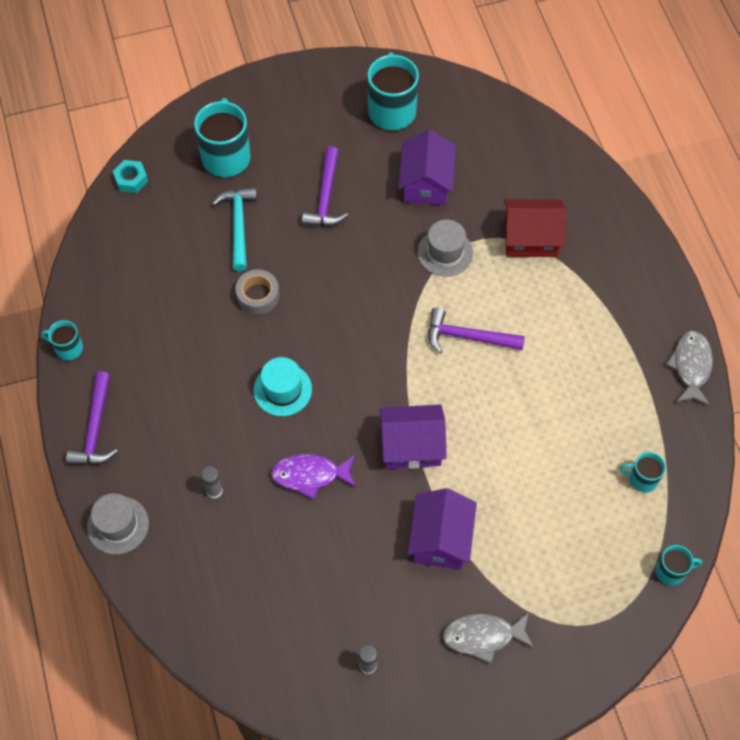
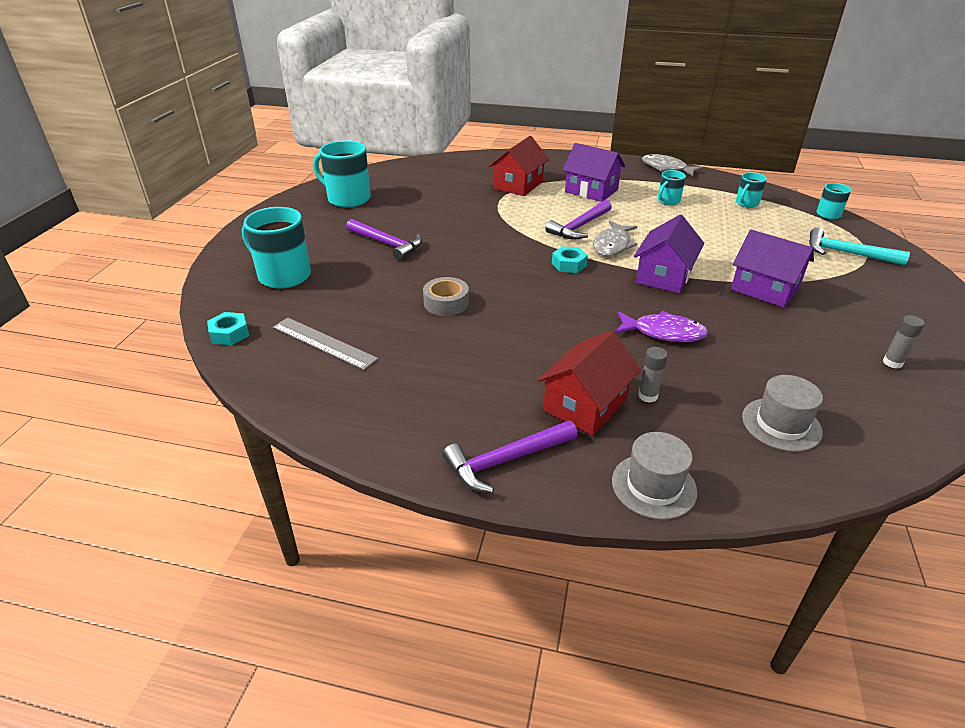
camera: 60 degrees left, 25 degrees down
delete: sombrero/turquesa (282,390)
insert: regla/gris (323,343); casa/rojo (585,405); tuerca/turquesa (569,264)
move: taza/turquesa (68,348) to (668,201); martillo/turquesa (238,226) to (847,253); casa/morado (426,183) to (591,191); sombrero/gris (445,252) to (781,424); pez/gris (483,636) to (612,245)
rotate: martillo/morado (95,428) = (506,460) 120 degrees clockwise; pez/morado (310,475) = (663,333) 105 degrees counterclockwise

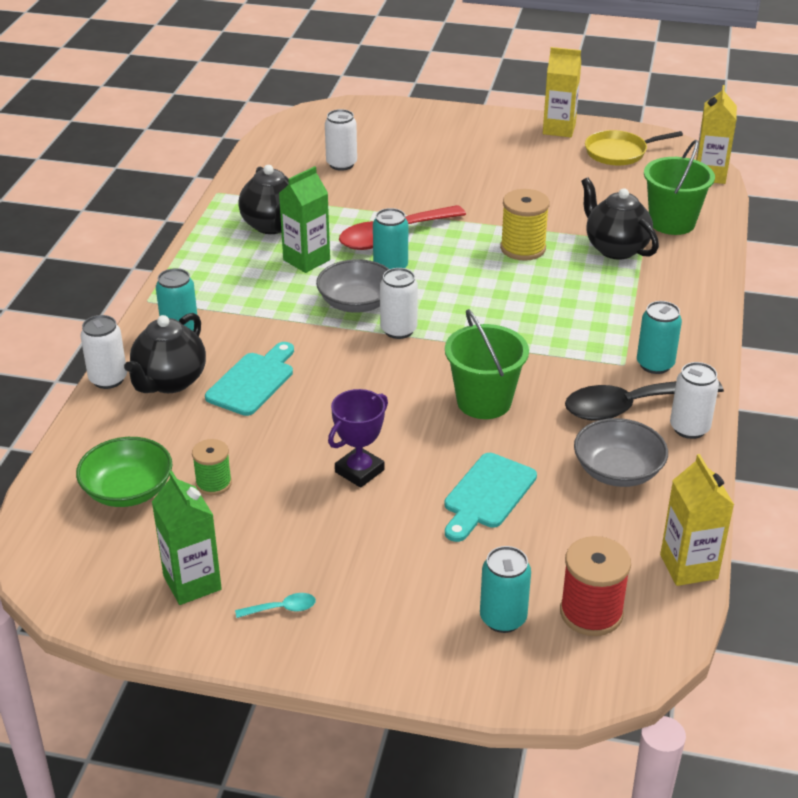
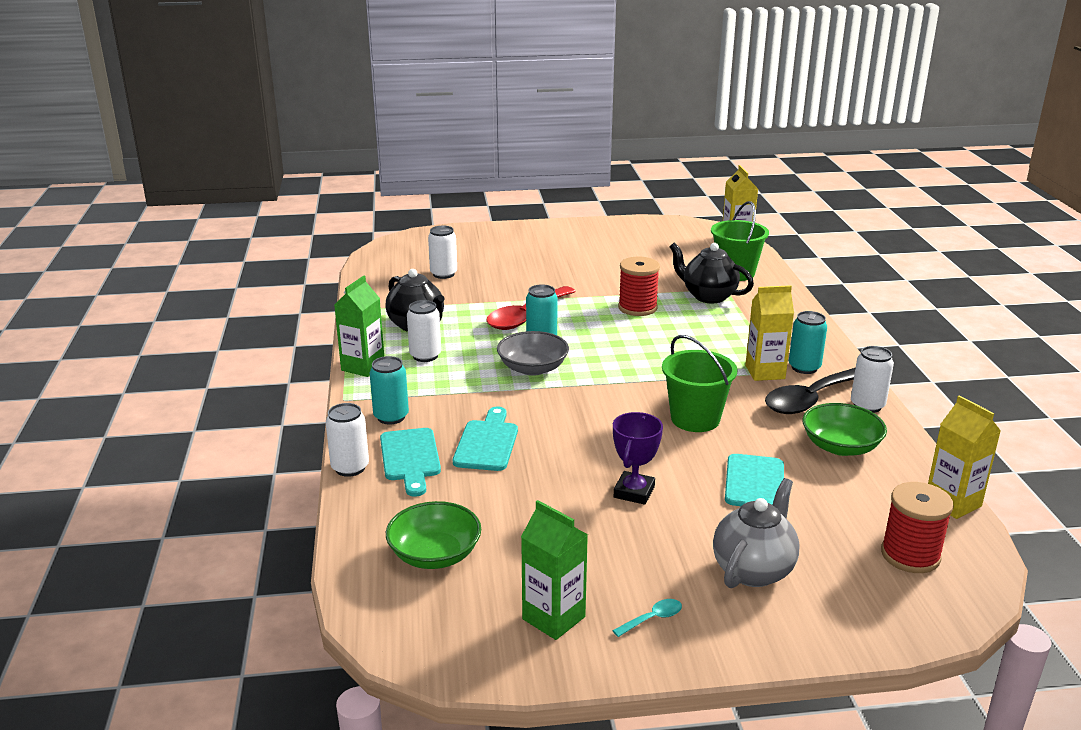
camera: 20 degrees left, 10 degrees down
delete: carrete/verde (213,483); lata/turquesa (503,618); sartén/amarillo (619,152)
insert: tetera/gris (753,570)
move: cartón de leche/verde (306,260) to (363,367); lata/blanco (398,330) to (425,356); cartón de leche/amarillo (559,129) to (765,372)
replace: tetera/negro (169,382) to tabla de cortar/turquesa (410,458)
recolor: carrete/amarillo (523,248) to carrete/rojo (637,308); cuenco/gris (617,471) to cuenco/verde (840,446)

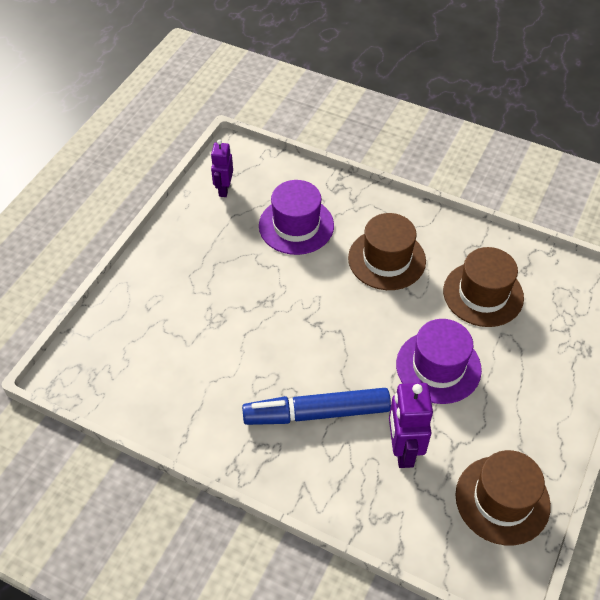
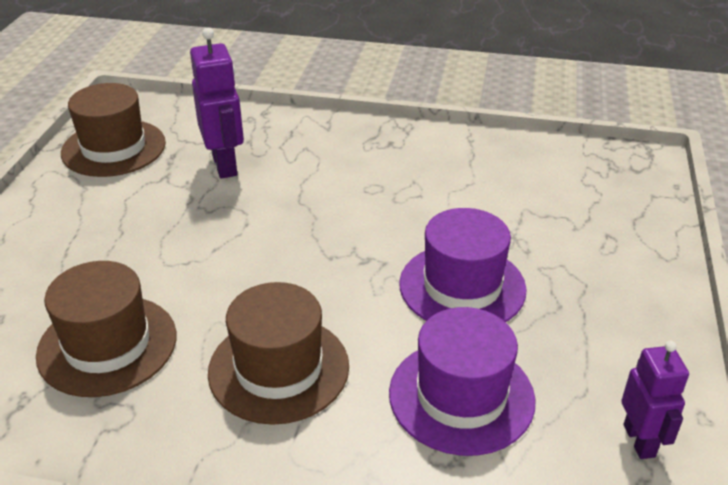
camera: 165 degrees right, 15 degrees down
delete: rotulador/azul (316,413)
move: sombrero/morado (438,367) to (462,286)

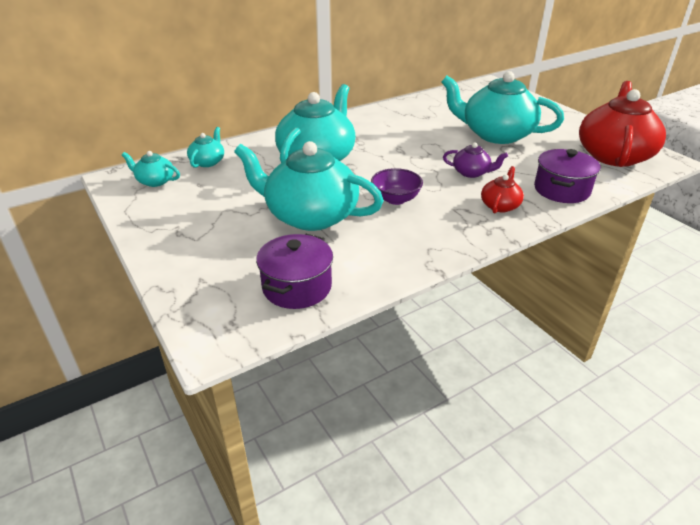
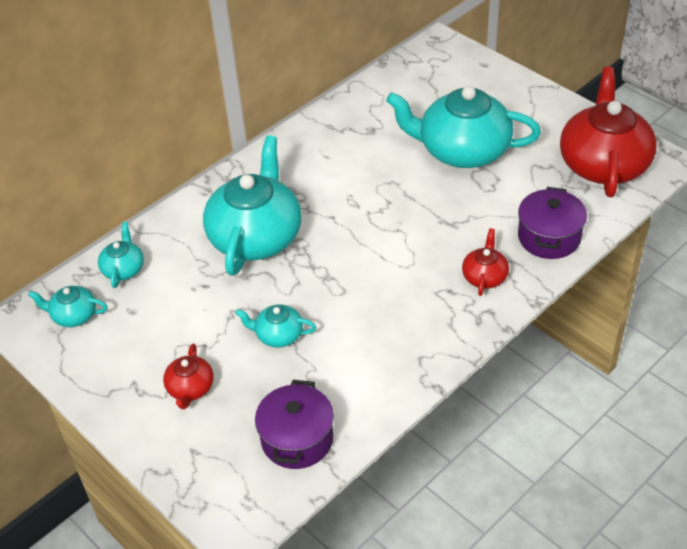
camera: 10 degrees left, 10 degrees up
delete: cuenco/morado (395,199); tetera/morado (471,173)
insert: tetera/rojo (190,388)
resize: tetera/turquesa (310,215) = (278,335) x0.46

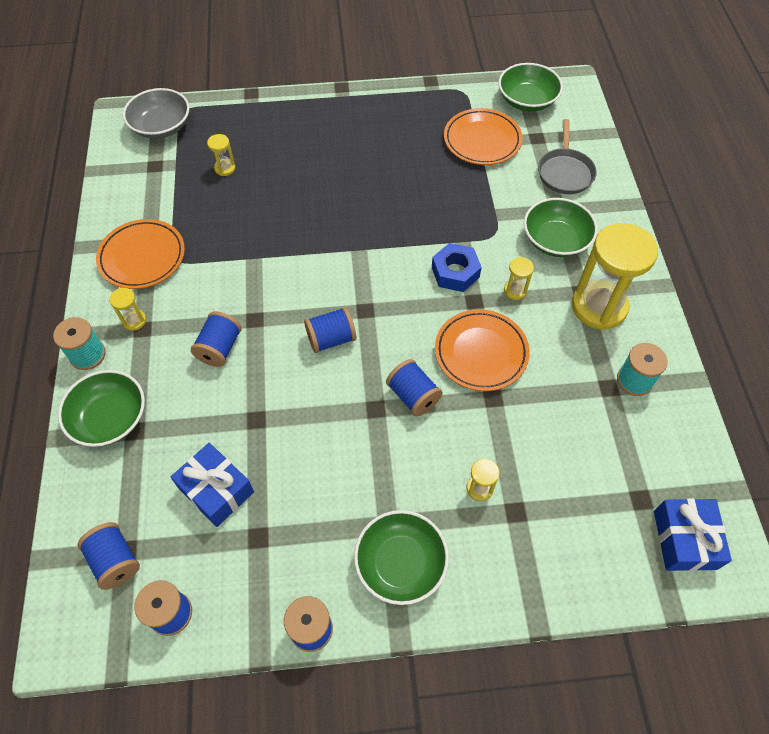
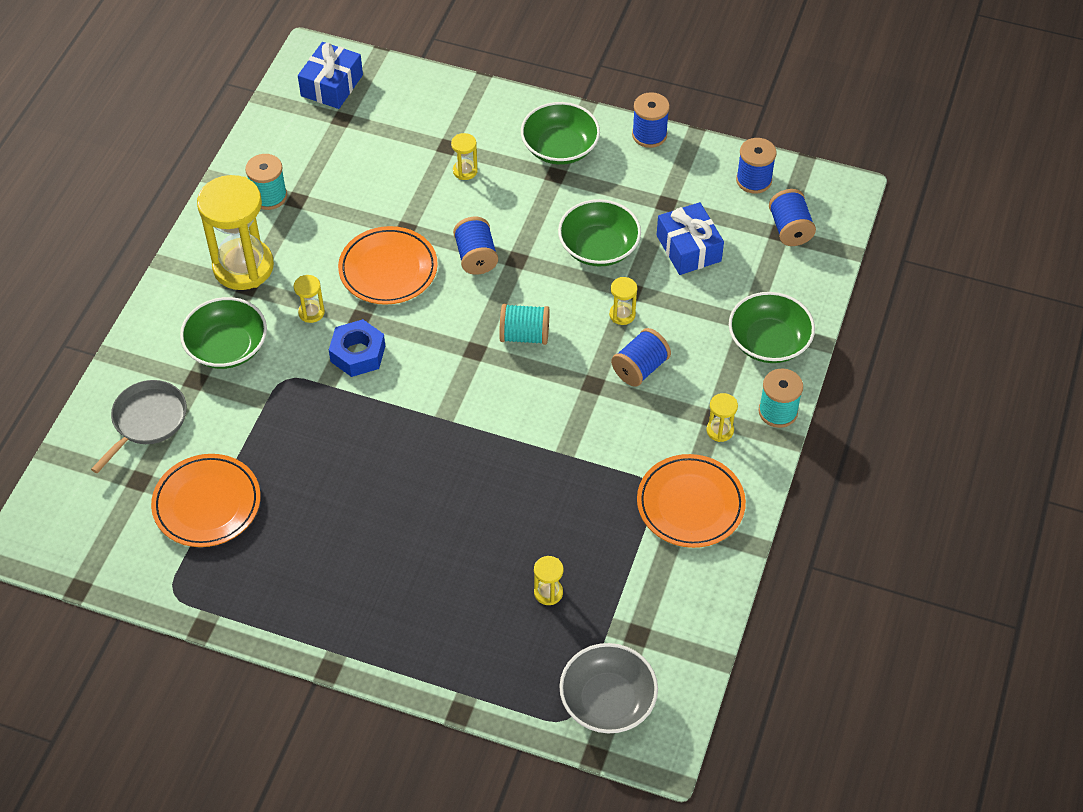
camera: 155 degrees left, 5 degrees down
insert: reloj de arena/amarillo (622,314)
move: cuenco/verde (527,100) to (598,247)
recolor: carrete/azul (331,339) to carrete/turquesa (524,335)

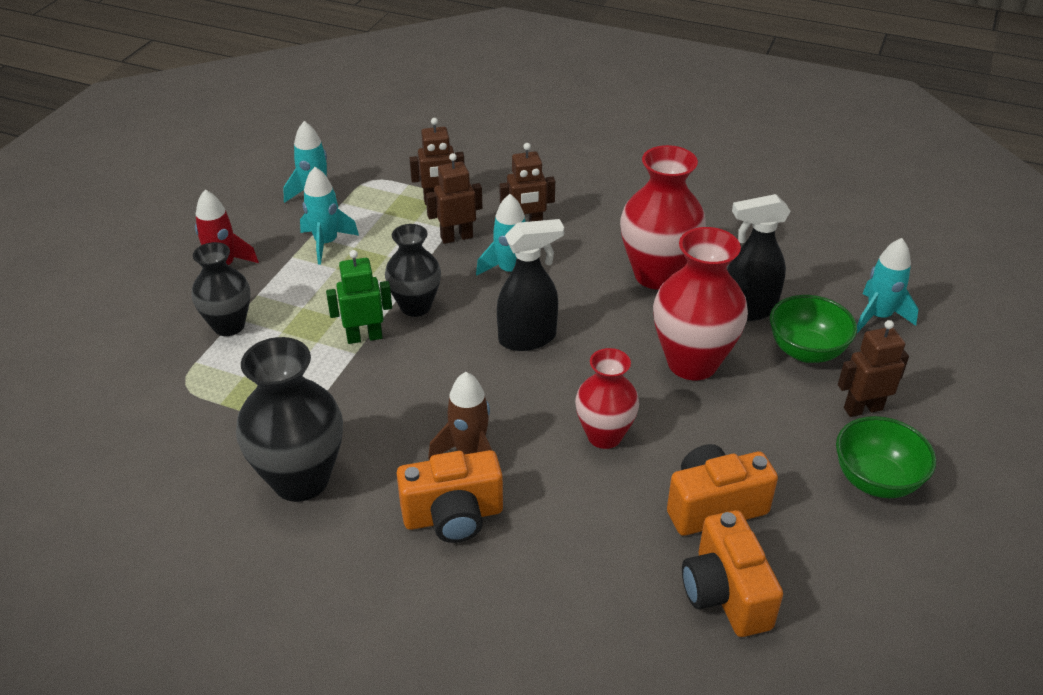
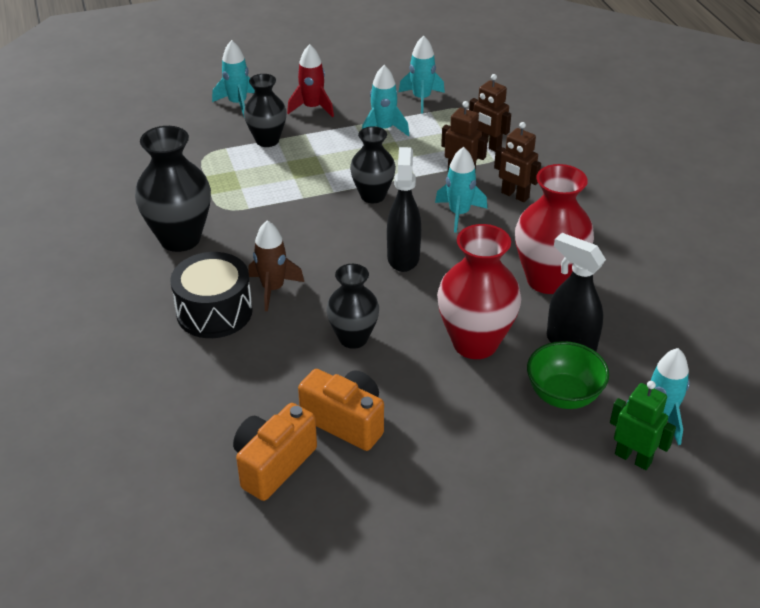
camera: 50 degrees right, 0 degrees up
delete: cuenco/verde (876,480); robot/marrón (862,408)
insert: cohete/turquesa (238,103)
move: robot/verde (364,337) to (633,458)
replace: cámara/naranja (453,516) to tambor/negro (214,312)
recolor: florero/rojo (604,436) to florero/negro (353,338)
rotate: pulverizador/negro (528,338) = (403,257) 120 degrees counterclockwise

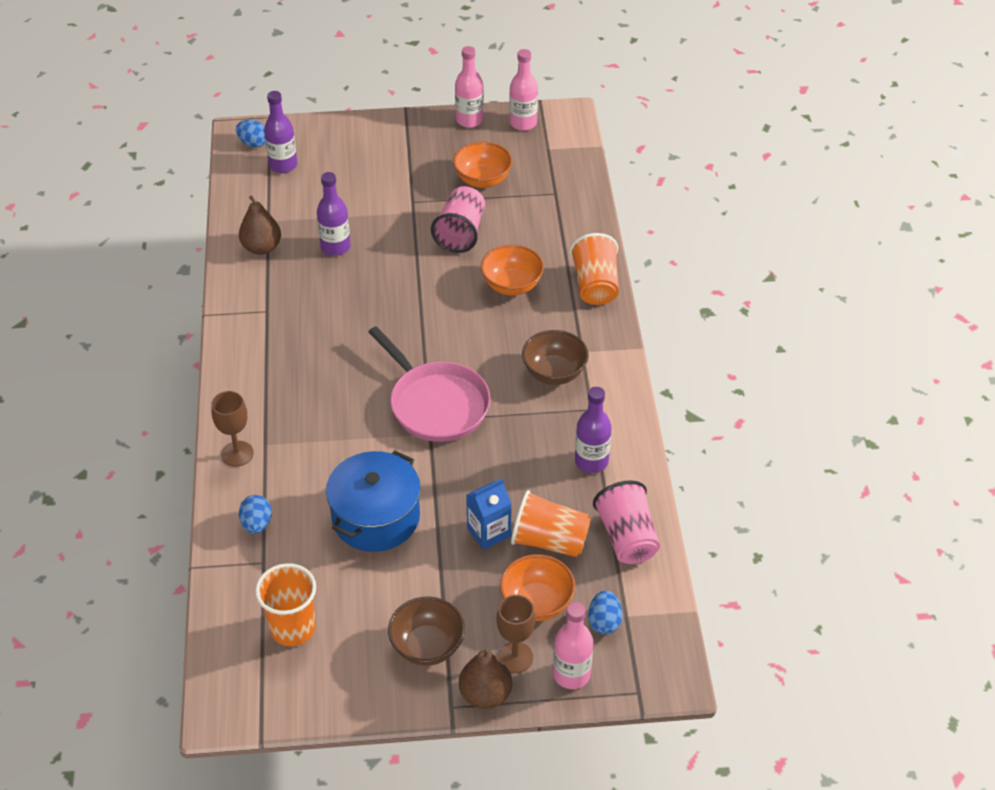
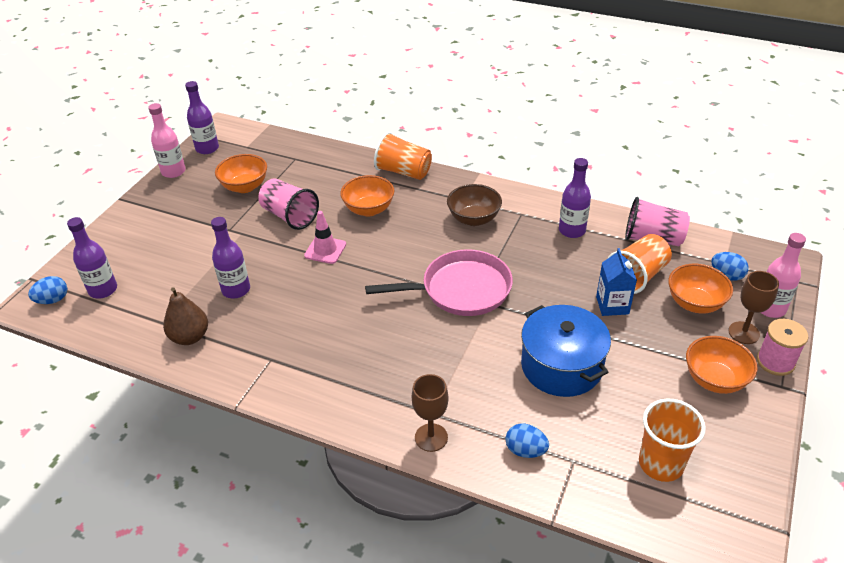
camera: 60 degrees left, 5 degrees down
insert: cono de tráfico/rosa (325,250)
replace: pera/marrón (485,694) to carrete/rosa (775,362)
recolor: cuenco/marrón (427,646) to cuenco/naranja (714,380); botella/rosa (523,123) to botella/morado (207,148)

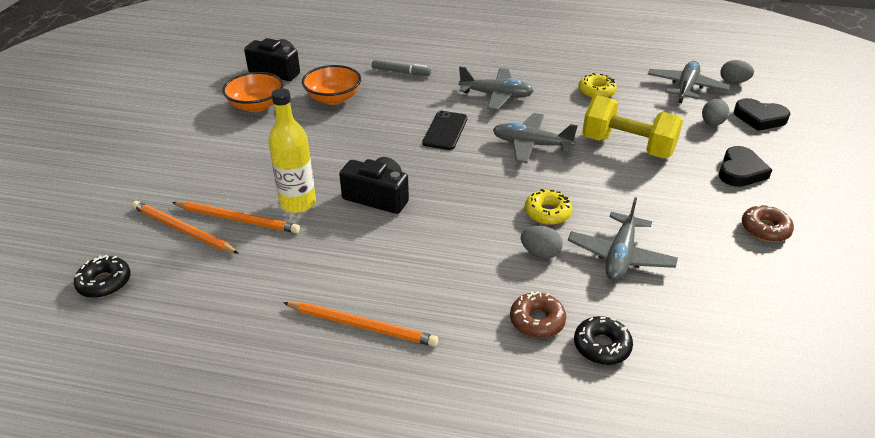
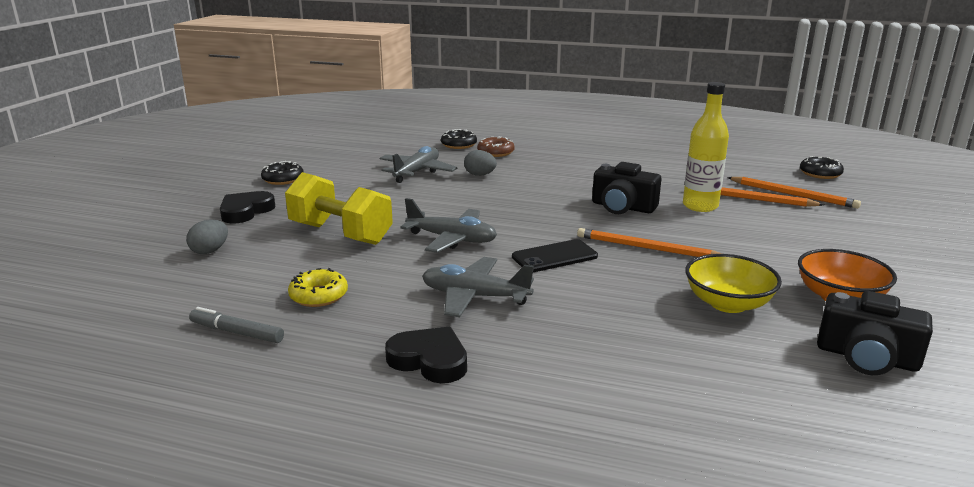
camera: 175 degrees left, 15 degrees down
delete: rosquilla/amarillo (547,213); avión/gris (686,88); huevo/gris (733,82)
move: lápiz/naranja (362,326) to (647,248); rotulador/gris (401,72) to (236,332); corazón/negro (759,118) to (429,360)
recolor: cuenco/naranja (333,98) to cuenco/amarillo (728,303); rosquilla/marrón (765,229) to rosquilla/negro (283,179)
rotate: móvil/negro (445,131) = (554,257) 45 degrees clockwise

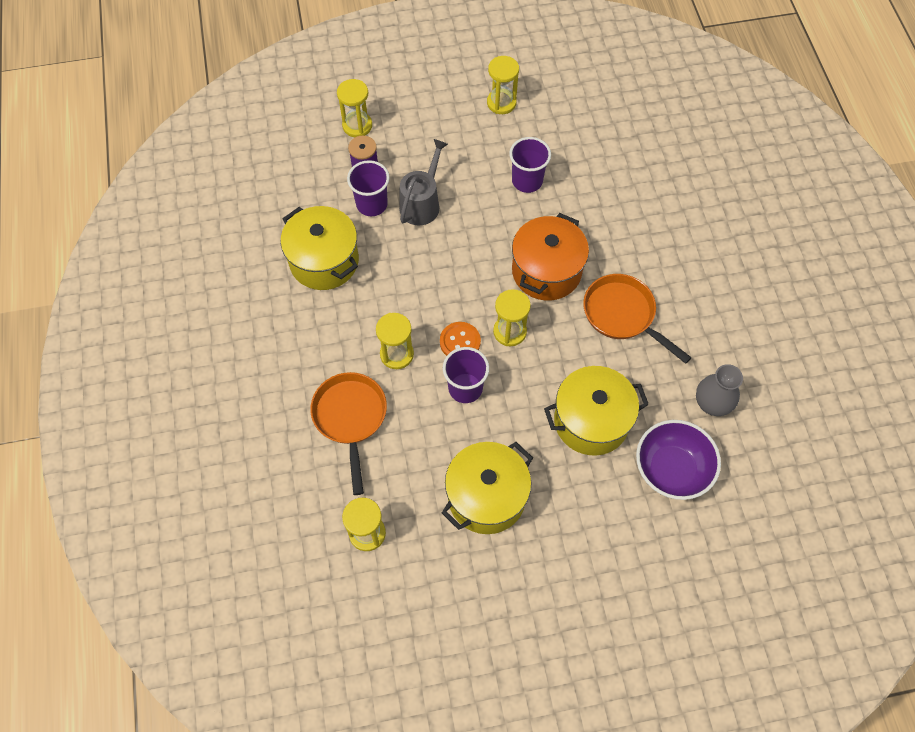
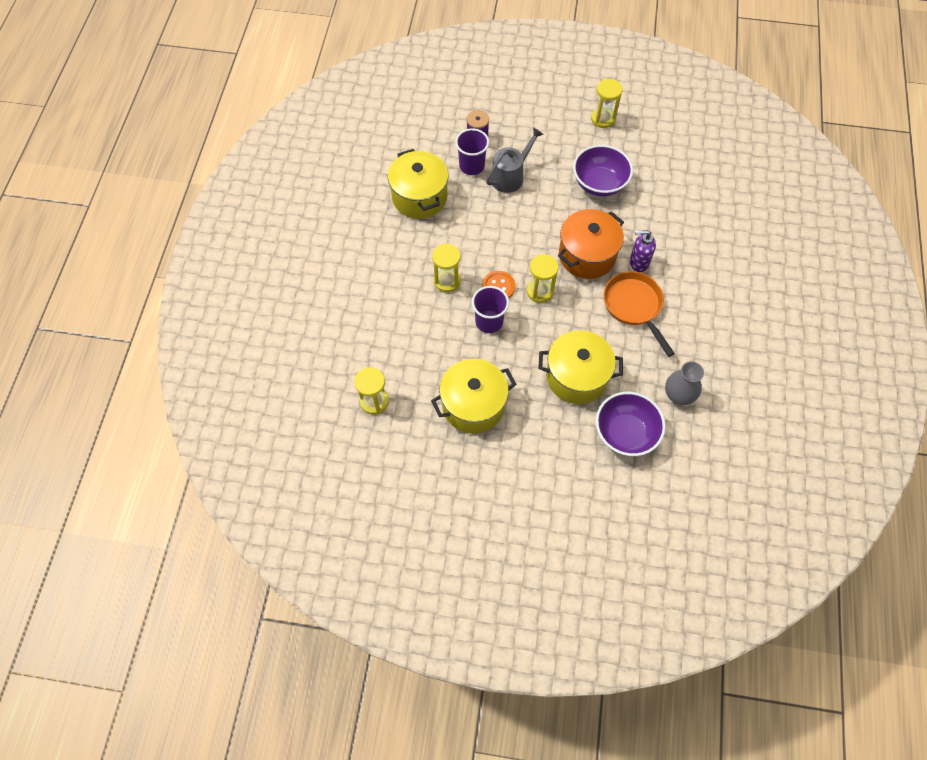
camera: 20 degrees right, 0 degrees up
delete: sartén/naranja (350,418); reloj de arena/amarillo (357,126)
insert: dispensador de jabón/morado (638,262)
replace: vaso/morado (527,181) to cuenco/morado (599,183)

